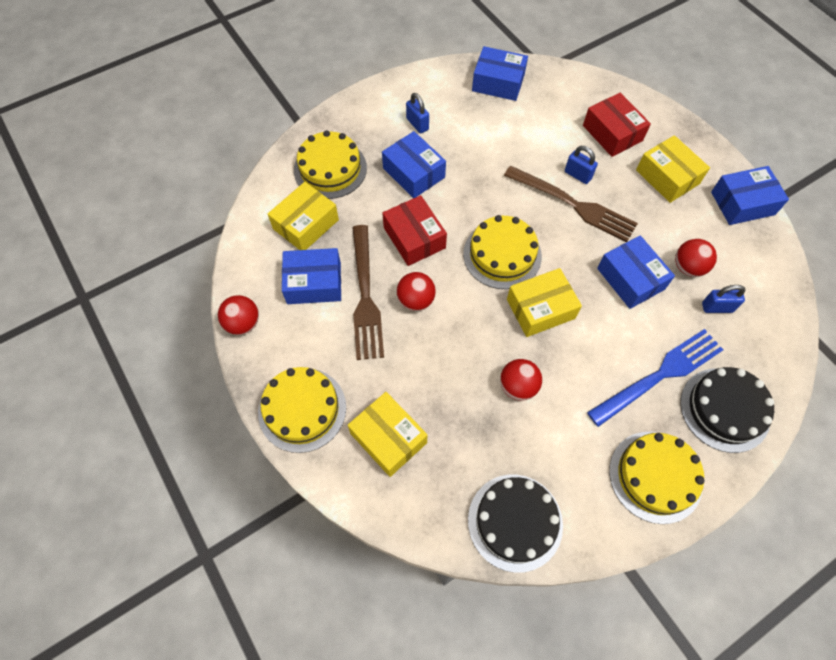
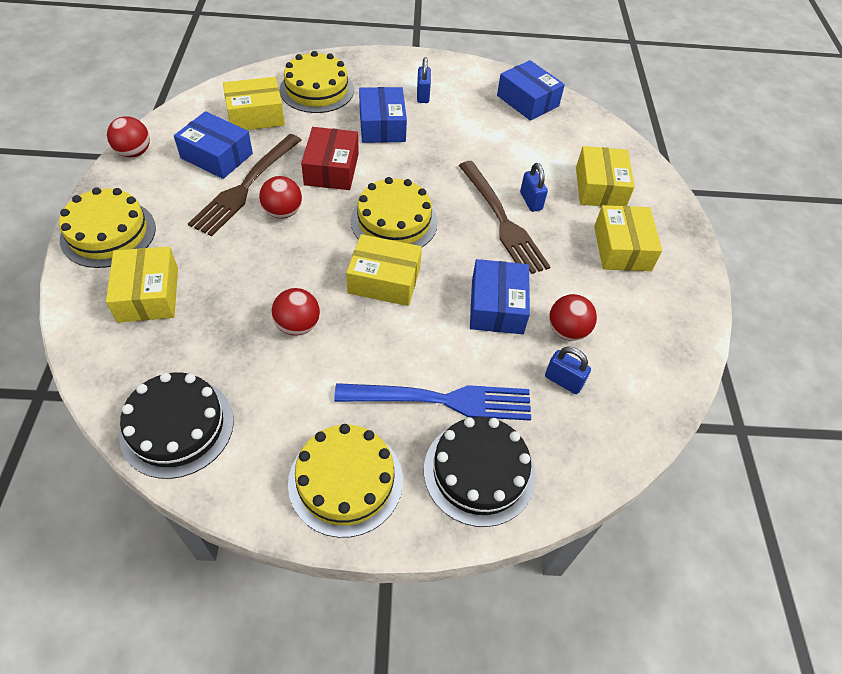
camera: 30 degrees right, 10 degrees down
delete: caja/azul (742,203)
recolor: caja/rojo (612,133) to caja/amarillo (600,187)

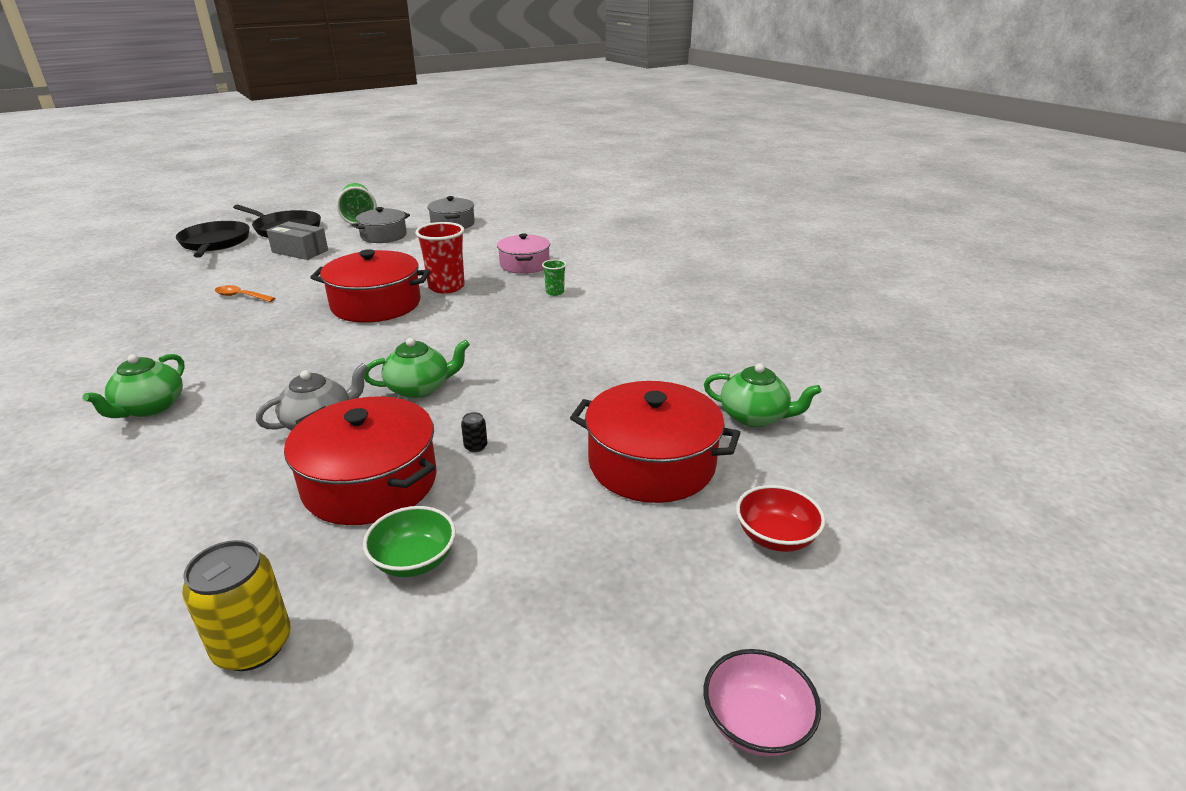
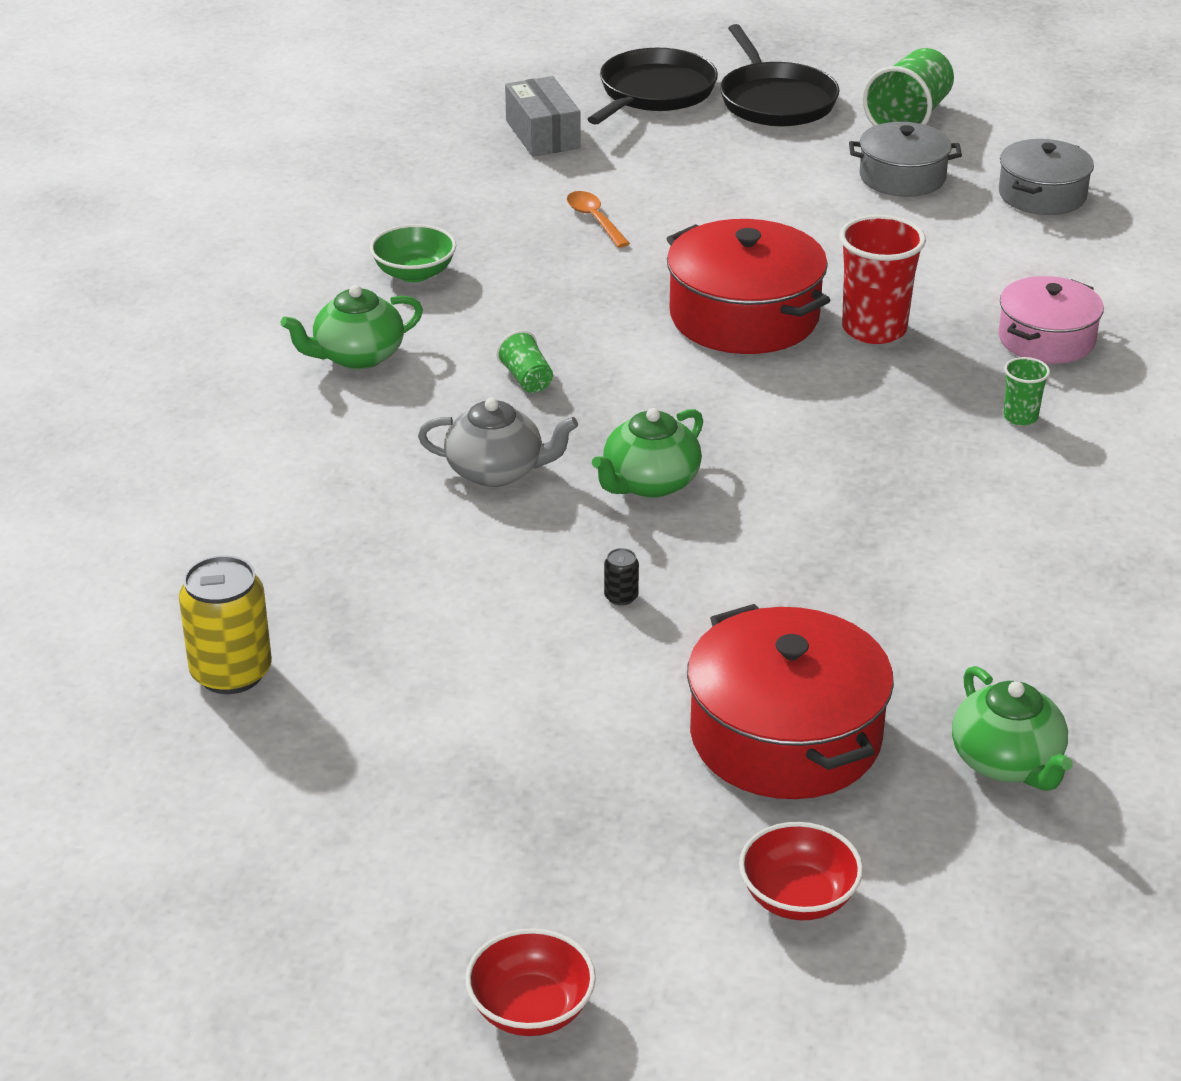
camera: 45 degrees right, 5 degrees up
delete: olla/rojo (370,482)
insert: vaso/verde (526,379)
move: caja/gris (300,251) to (543,134); cuenco/verde (414,560) to (414,273)
recolor: cuenco/rosa (756,722) to cuenco/rojo (531,1009)
rotate: tetera/verde (419,388) = (649,483) 105 degrees clockwise

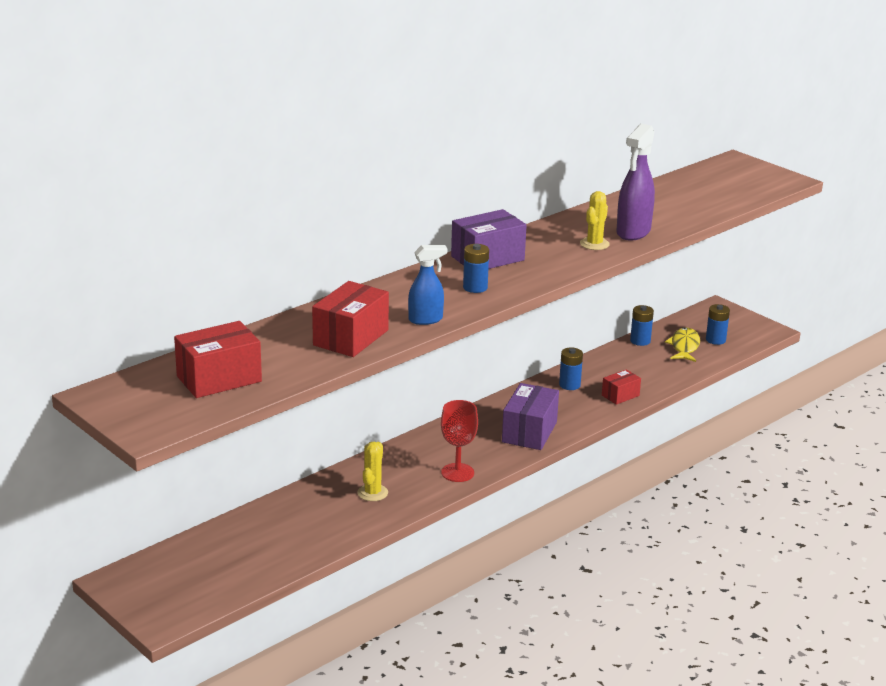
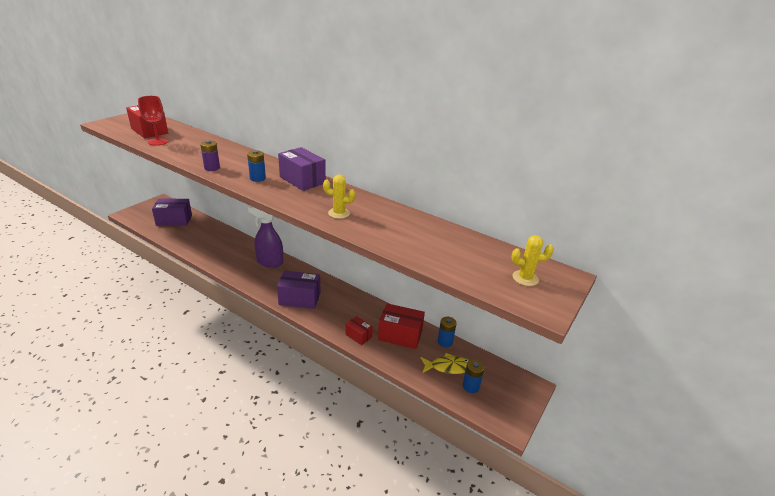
camera: 75 degrees right, 5 degrees up
delete: pila/azul (569,385)
insert: caja/morado (174,220)
move: caja/rojo (351,338) to (400,335); cactus/amarillo (372,493) to (525,278); copa/rojo (457,472) to (158,141); pulverizador/morado (633,232) to (269,262)
replace: pulverizador/azul (426,319) to pila/morado (212,168)

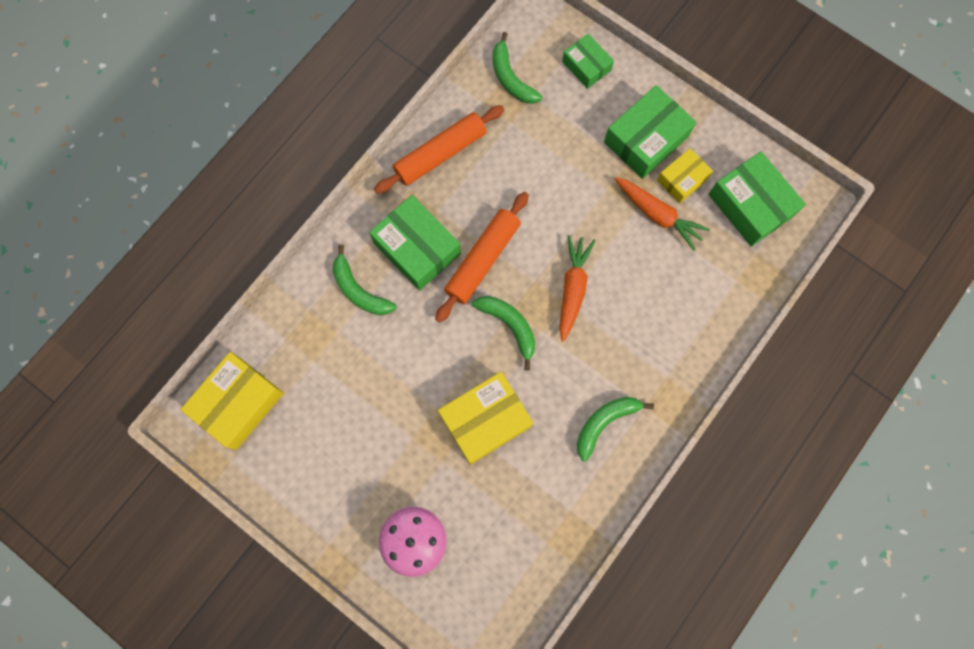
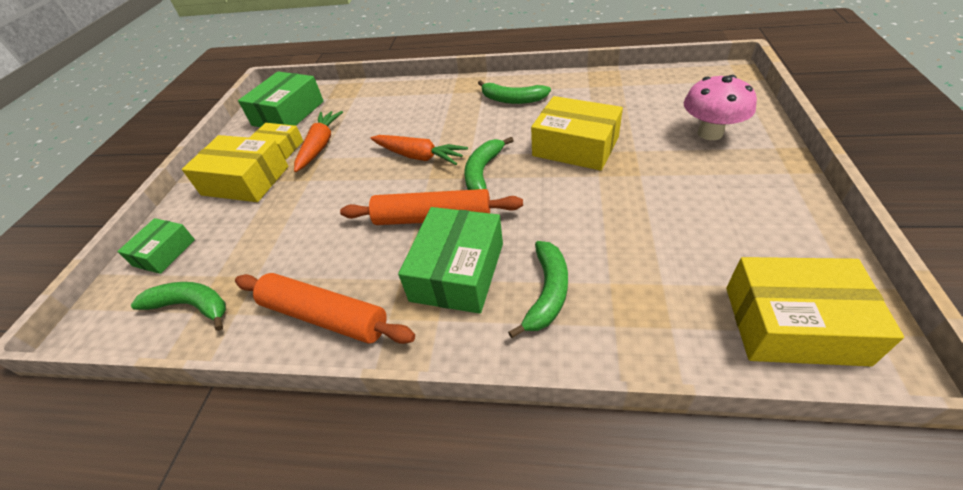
camera: 115 degrees left, 30 degrees down
recolor: caja/verde (646,139) to caja/amarillo (245,181)
rotate: plátano/verde (511,78) = (192,306) 105 degrees counterclockwise; zanahoria/naranja (572,289) = (419,156) 135 degrees counterclockwise

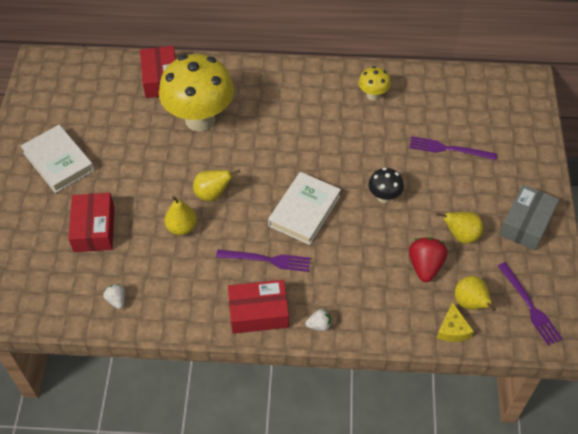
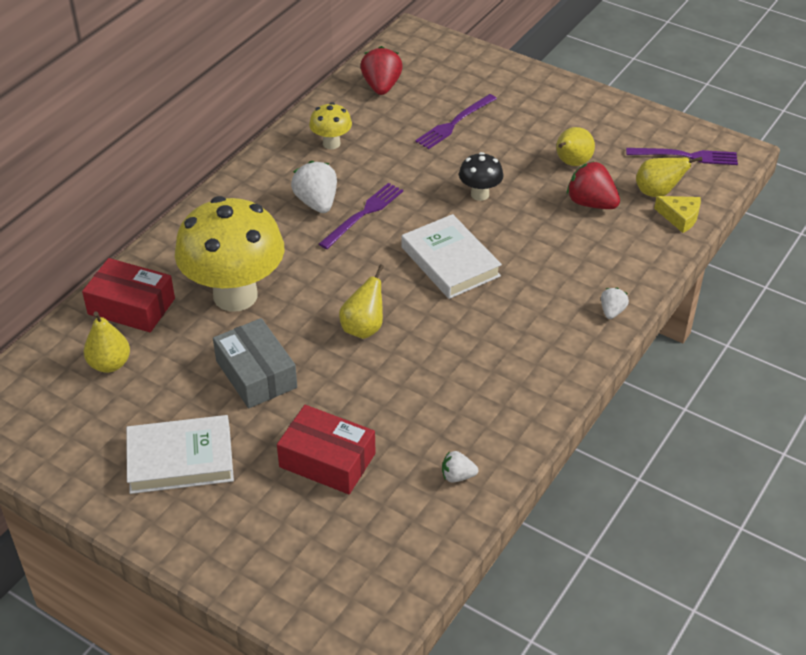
camera: 60 degrees left, 10 degrees down
delete: caja/rojo (258,312)
insert: fresa/blanco (317,203); fresa/rojo (381,86)
move: pera/amarillo (182,227) to (109,364); tenedor/morado (267,260) to (363,214); caja/gris (526,223) to (256,374)

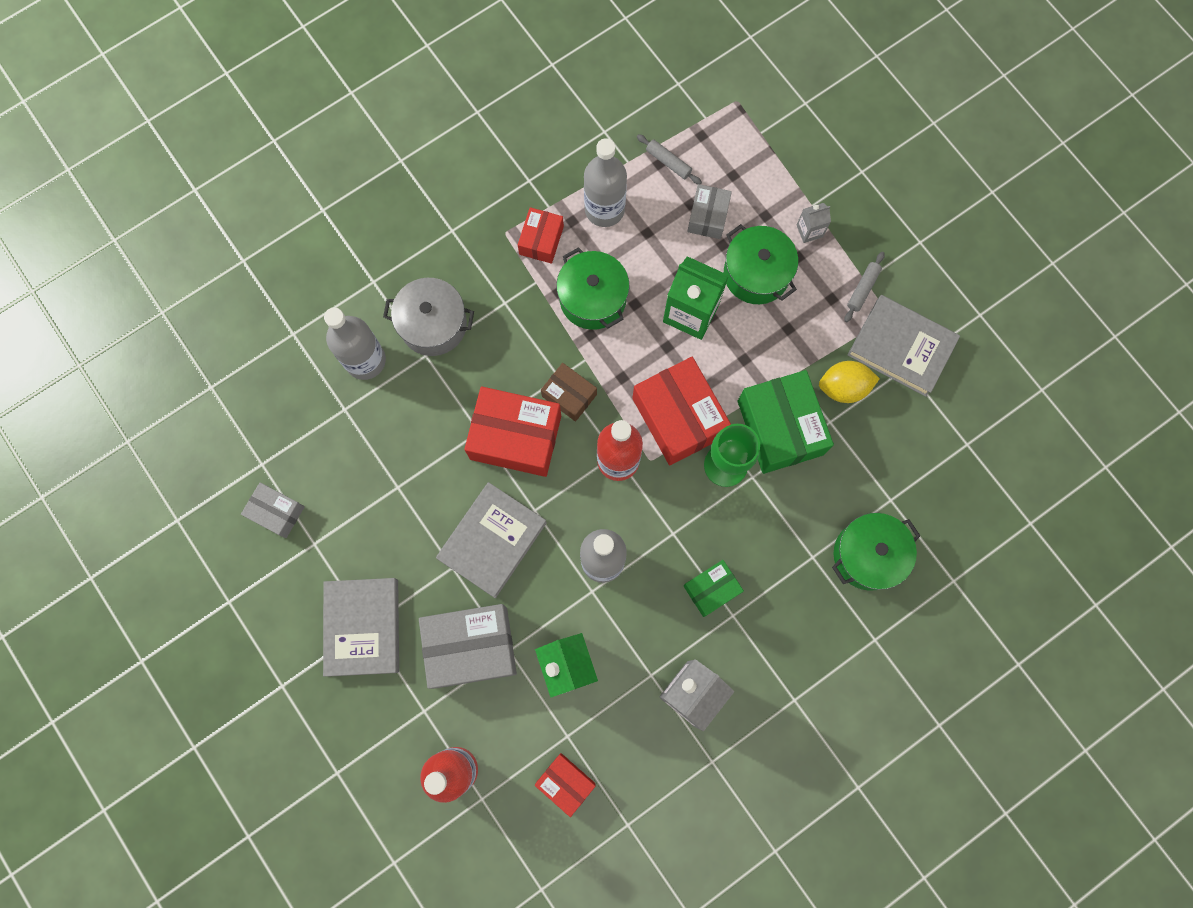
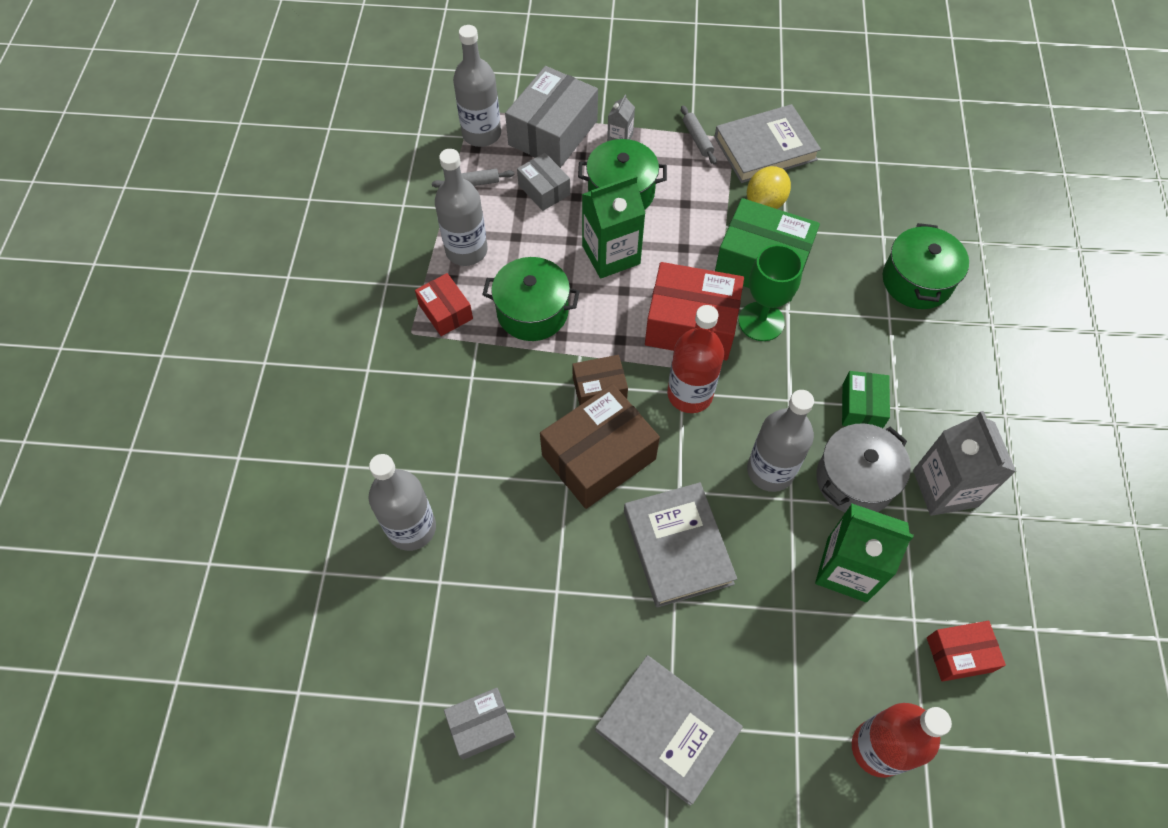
camera: 50 degrees left, 15 degrees down
insert: botella/gris (481,134)
move: olla/gris (433,324) to (855,480); caja/gris (471,647) to (553,133)
recolor: caja/rojo (515,437) to caja/marrón (598,457)

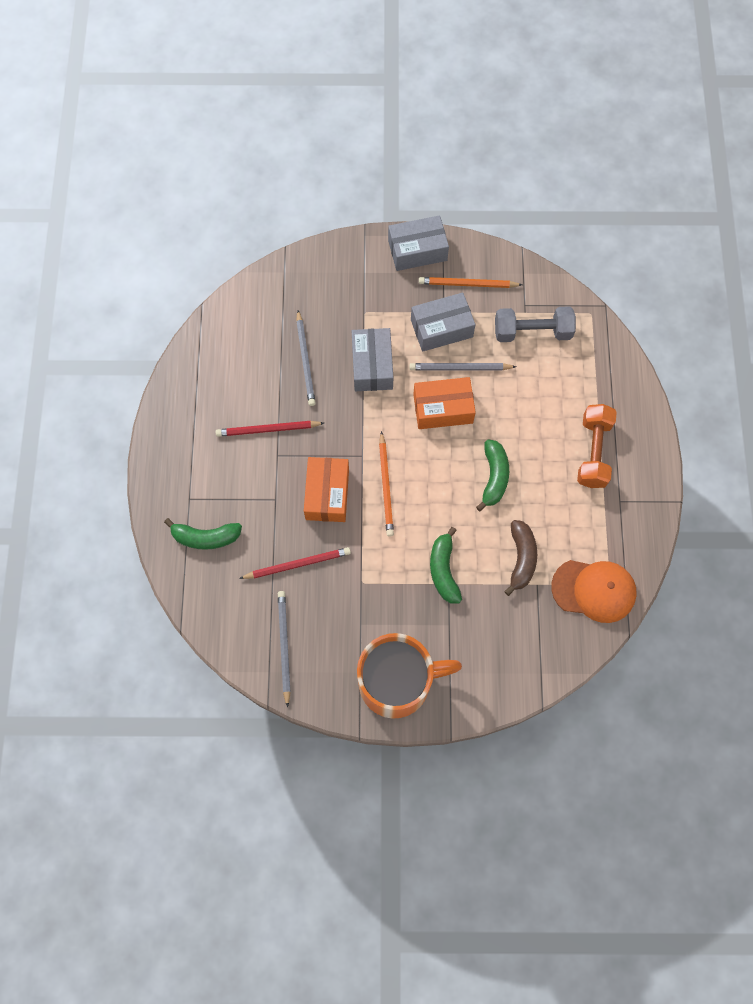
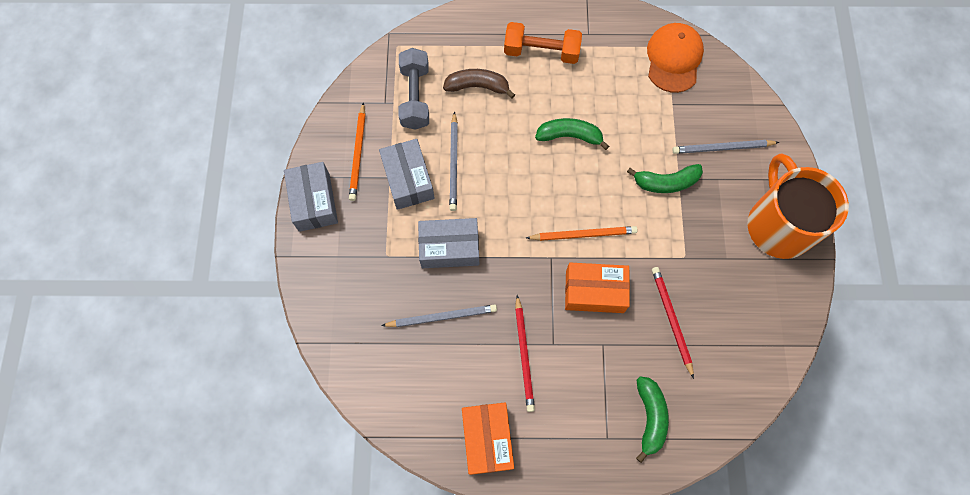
camera: 90 degrees left, 0 degrees up
move: lápiz/gris (284,646) to (722,148); caja/naranja (443,408) to (487,439); plátano/marrón (521,558) to (478,86)

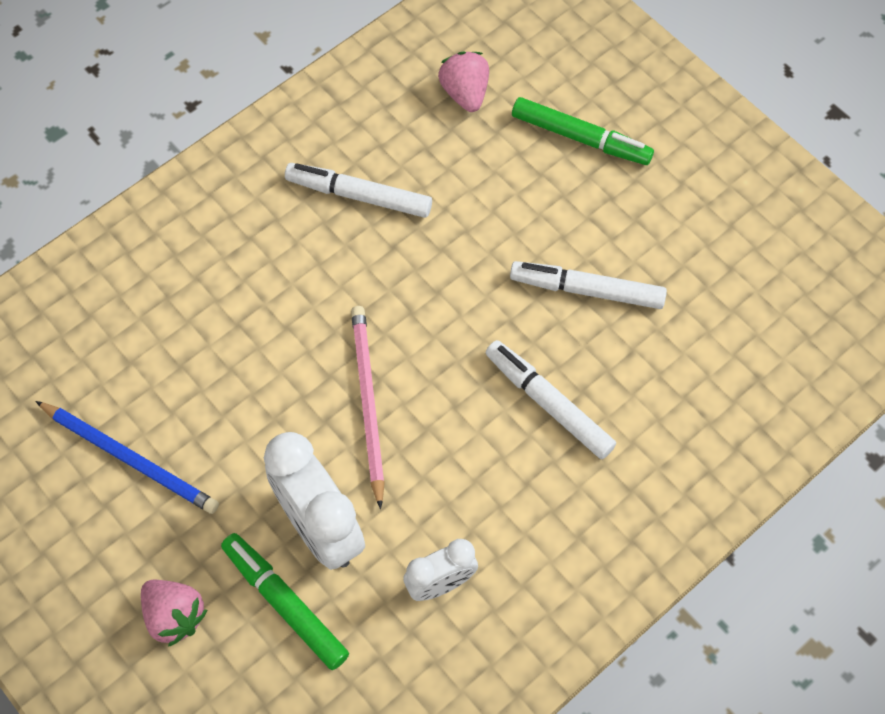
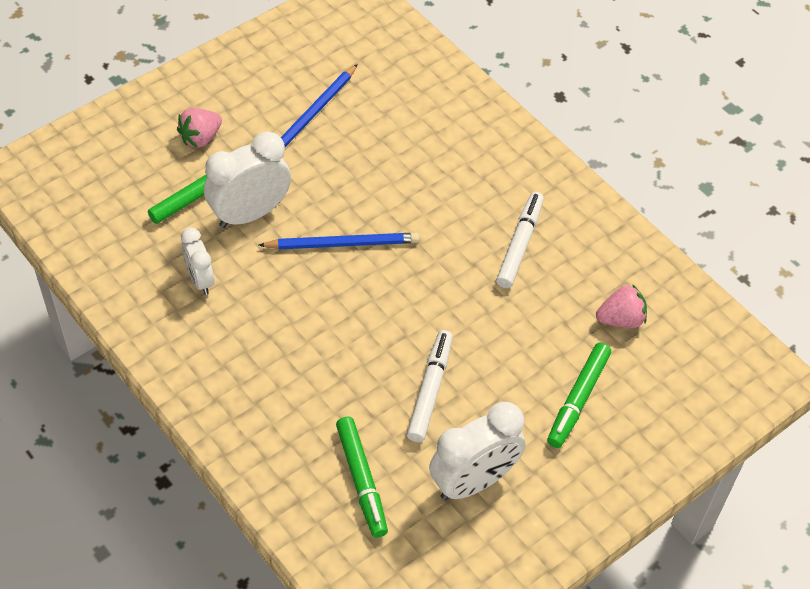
camera: 90 degrees right, 10 degrees down
delete: rotulador/blanco (548,403)
insert: rotulador/verde (362,480); despertador/blanco (473,482)
recolor: lápiz/rosa (368,402) to lápiz/azul (342,244)

